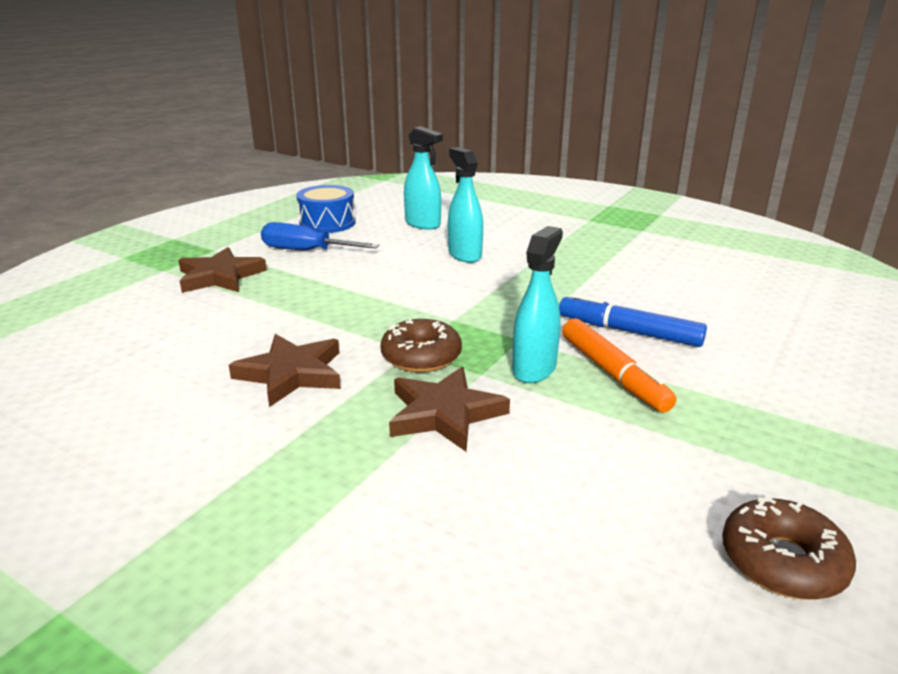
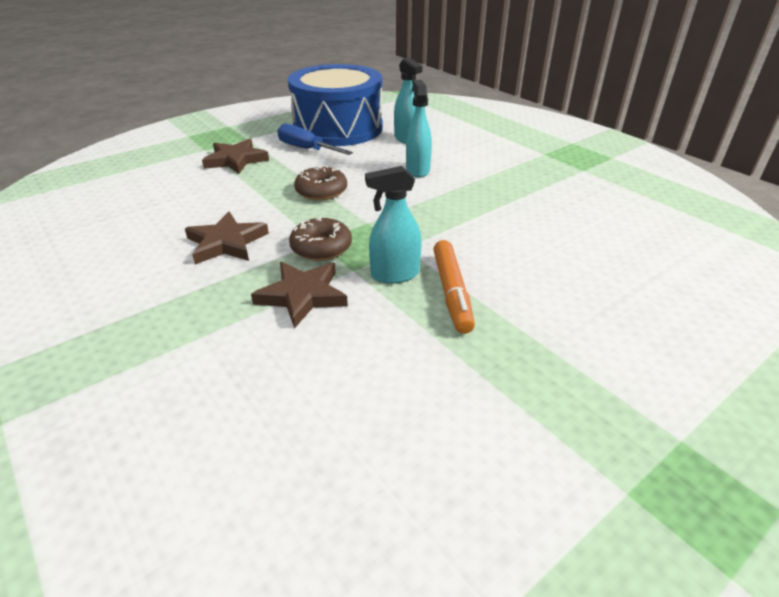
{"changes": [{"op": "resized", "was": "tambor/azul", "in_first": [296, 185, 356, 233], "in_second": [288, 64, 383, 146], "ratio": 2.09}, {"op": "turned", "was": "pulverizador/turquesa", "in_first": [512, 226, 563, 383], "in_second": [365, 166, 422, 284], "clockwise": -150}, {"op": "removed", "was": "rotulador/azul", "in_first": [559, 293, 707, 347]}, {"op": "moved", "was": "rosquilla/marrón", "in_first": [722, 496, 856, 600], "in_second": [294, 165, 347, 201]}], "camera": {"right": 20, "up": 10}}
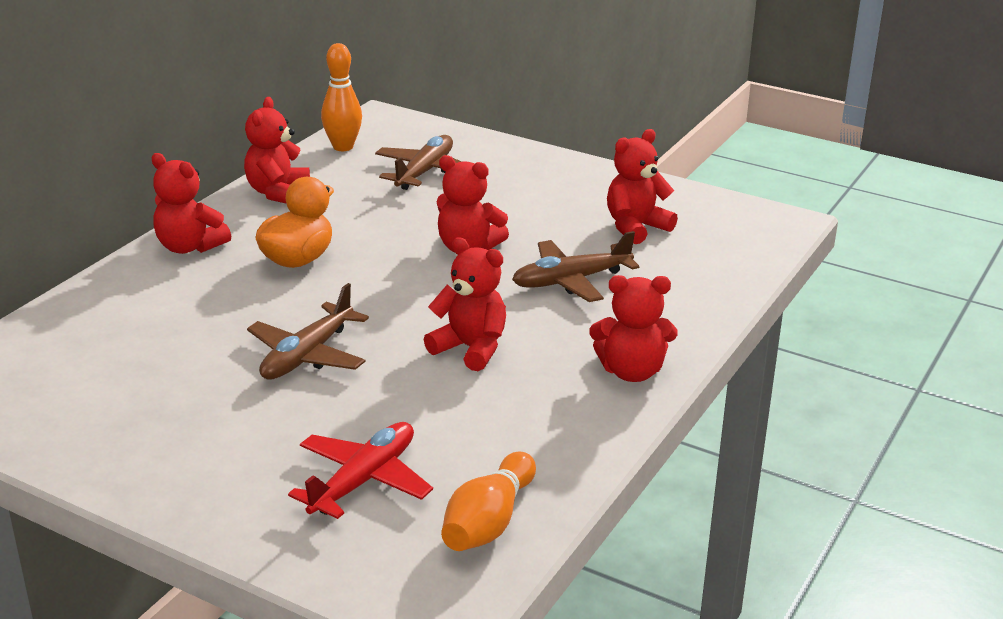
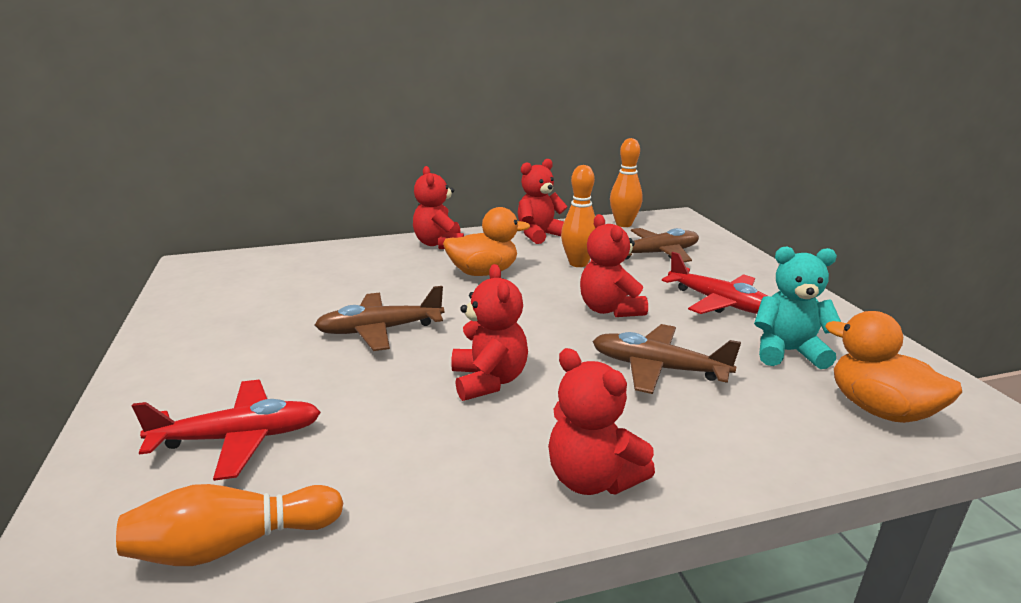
{"changes": [{"op": "recoloured", "was": "osito/rojo", "now": "osito/turquesa", "in_first": [607, 129, 678, 244], "in_second": [754, 246, 841, 369]}, {"op": "added", "now": "bolo/naranja", "in_second": [561, 165, 596, 267]}, {"op": "added", "now": "avión/rojo", "in_second": [662, 252, 767, 314]}, {"op": "added", "now": "pato/naranja", "in_second": [825, 311, 962, 423]}], "camera": {"right": 45, "up": -5}}
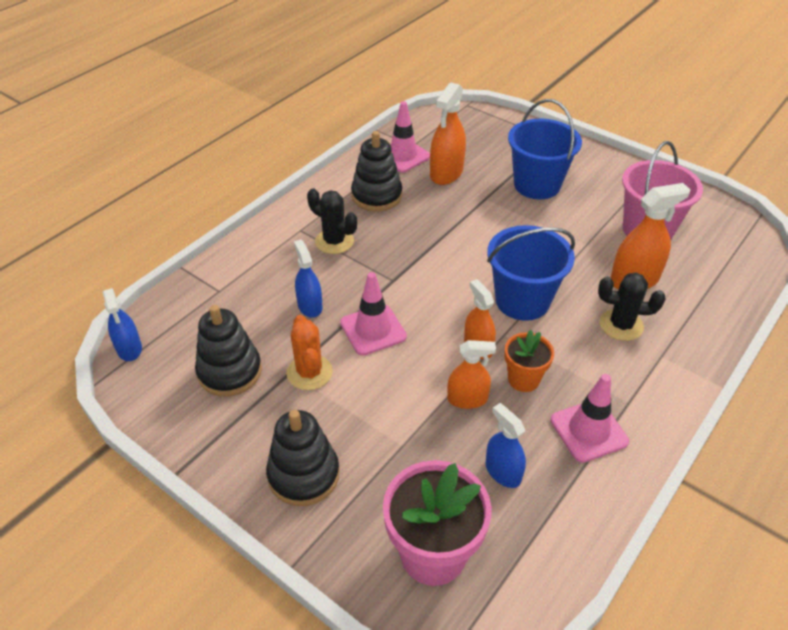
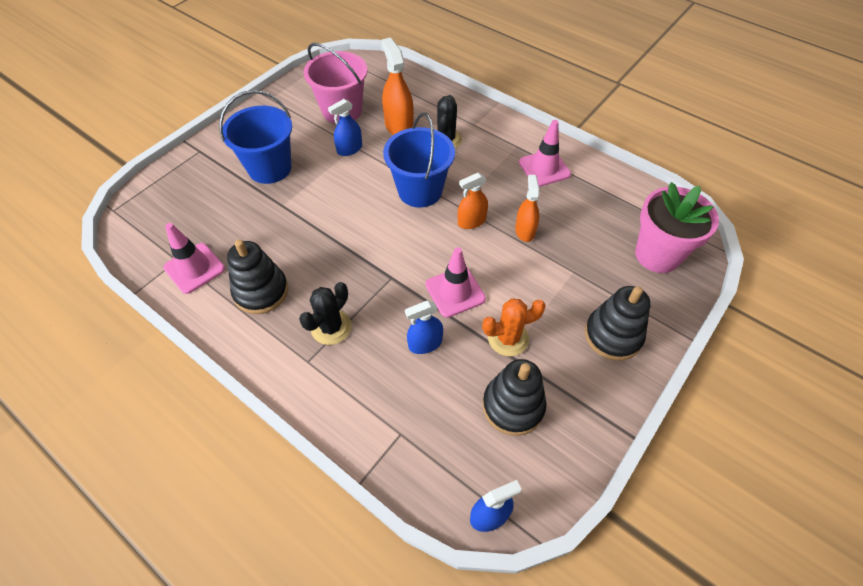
{"changes": [{"op": "removed", "was": "pulverizador/naranja", "in_first": [430, 82, 466, 185]}, {"op": "moved", "was": "pulverizador/azul", "in_first": [486, 403, 526, 488], "in_second": [328, 99, 362, 156]}, {"op": "removed", "was": "maceta/naranja", "in_first": [504, 330, 554, 392]}], "camera": {"right": -90, "up": 10}}
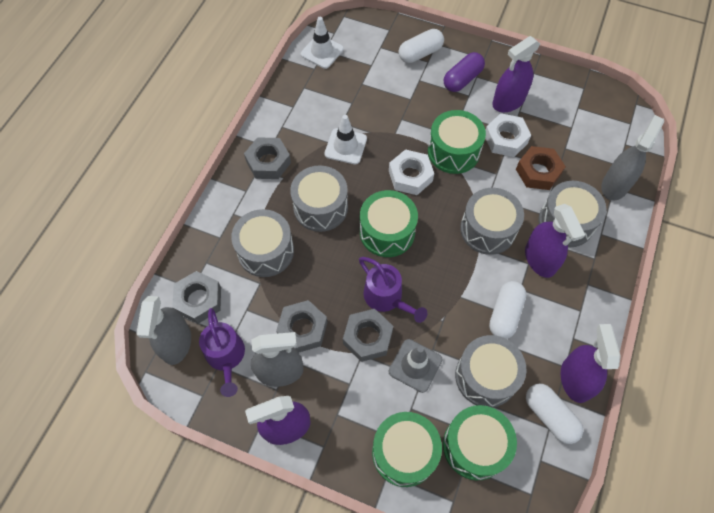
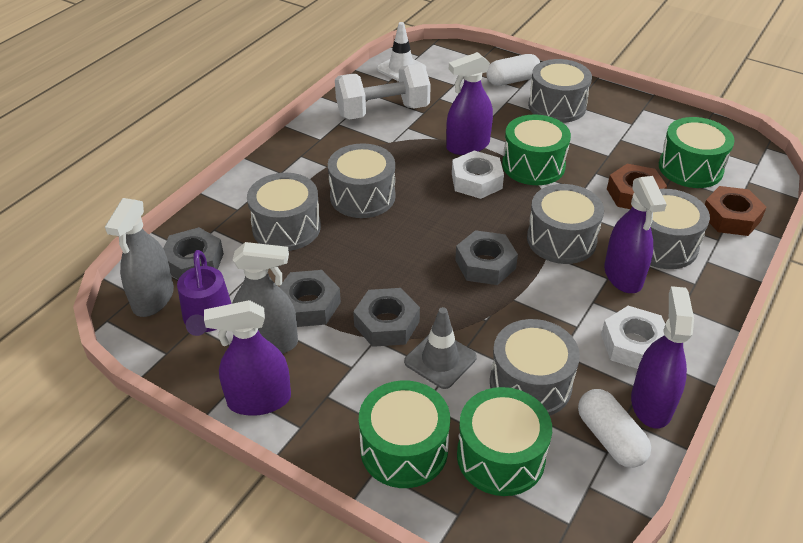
{"changes": [{"op": "moved", "was": "tuerca/gris", "in_first": [244, 137, 291, 179], "in_second": [455, 230, 518, 285]}, {"op": "removed", "was": "cono de tráfico/blanco", "in_first": [324, 115, 367, 164]}, {"op": "removed", "was": "regadera/morado", "in_first": [359, 257, 427, 323]}, {"op": "moved", "was": "tambor/verde", "in_first": [360, 190, 418, 257], "in_second": [659, 117, 735, 188]}, {"op": "replaced", "was": "cápsula/morado", "now": "tambor/gris", "in_first": [444, 52, 485, 92], "in_second": [528, 59, 592, 123]}, {"op": "moved", "was": "tuerca/blanco", "in_first": [485, 113, 531, 157], "in_second": [601, 306, 665, 369]}, {"op": "removed", "was": "cápsula/blanco", "in_first": [489, 281, 527, 339]}, {"op": "moved", "was": "pulverizador/morado", "in_first": [492, 36, 540, 112], "in_second": [446, 52, 493, 155]}, {"op": "replaced", "was": "pulverizador/gris", "now": "tuerca/marrón", "in_first": [601, 115, 664, 201], "in_second": [705, 186, 767, 236]}, {"op": "added", "now": "mancuerna/blanco", "in_second": [335, 63, 431, 120]}], "camera": {"right": 10, "up": -20}}
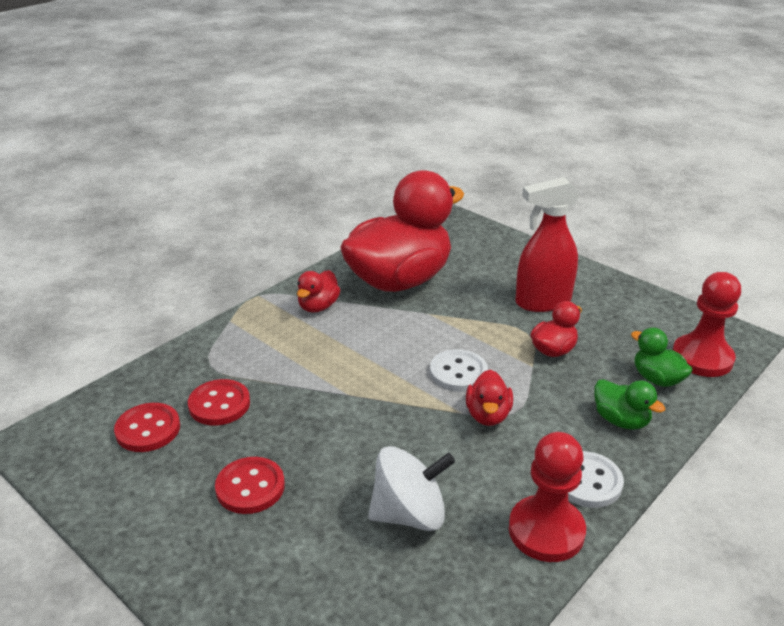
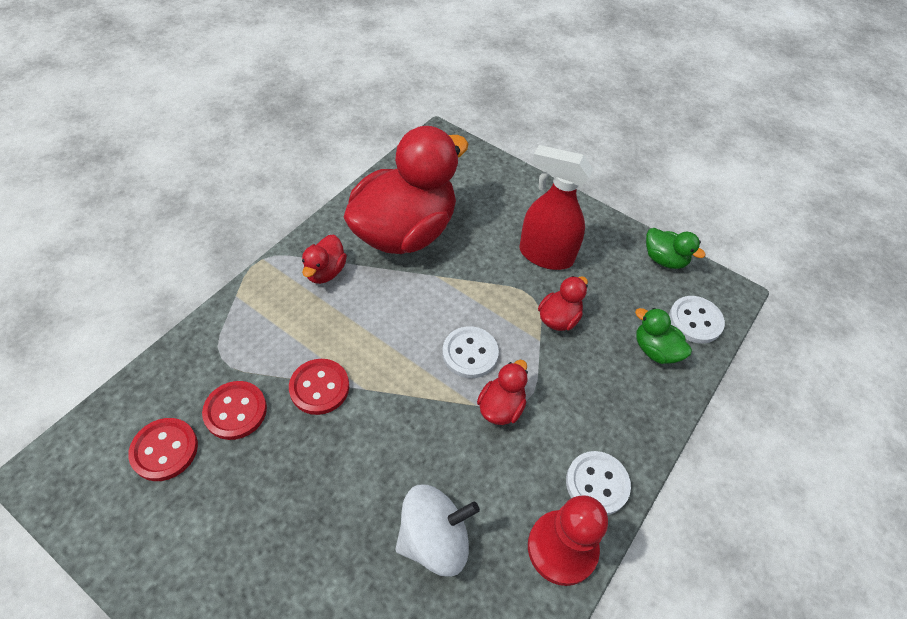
{"changes": [{"op": "moved", "was": "botón/rojo", "in_first": [215, 457, 285, 514], "in_second": [289, 359, 349, 415]}, {"op": "turned", "was": "pato/rojo", "in_first": [466, 370, 513, 426], "in_second": [477, 360, 528, 425], "clockwise": -150}, {"op": "turned", "was": "pulverizador/rojo", "in_first": [515, 177, 580, 312], "in_second": [519, 145, 593, 270], "clockwise": 45}, {"op": "moved", "was": "pato/verde", "in_first": [594, 379, 666, 430], "in_second": [646, 228, 706, 269]}, {"op": "replaced", "was": "peón/rojo", "now": "botón/blanco", "in_first": [673, 272, 741, 377], "in_second": [669, 296, 725, 344]}], "camera": {"right": -10, "up": 20}}
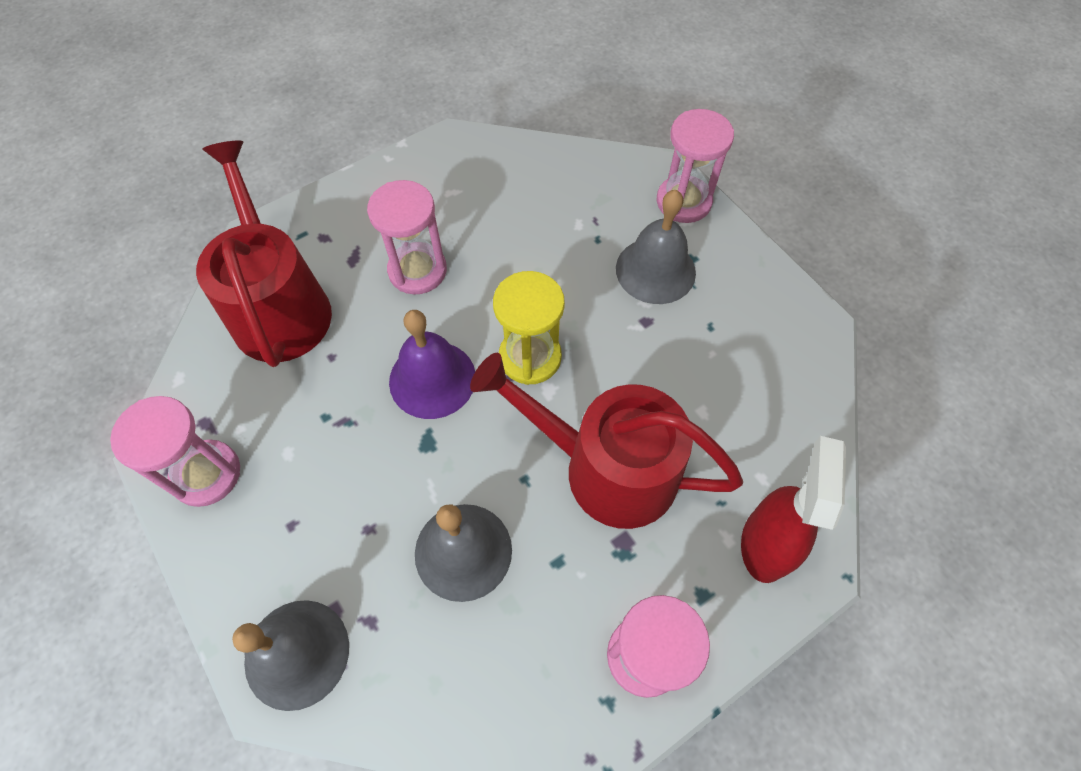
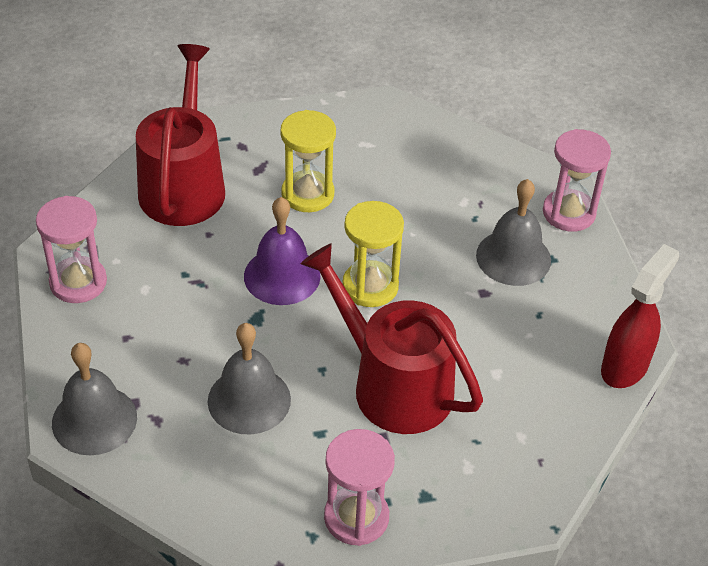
{"changes": [{"op": "recoloured", "was": "reloj de arena/rosa", "now": "reloj de arena/amarillo", "in_first": [367, 180, 447, 294], "in_second": [280, 110, 336, 212]}, {"op": "moved", "was": "pulverizador/rojo", "in_first": [741, 436, 846, 583], "in_second": [601, 244, 679, 388]}], "camera": {"right": 20, "up": -15}}
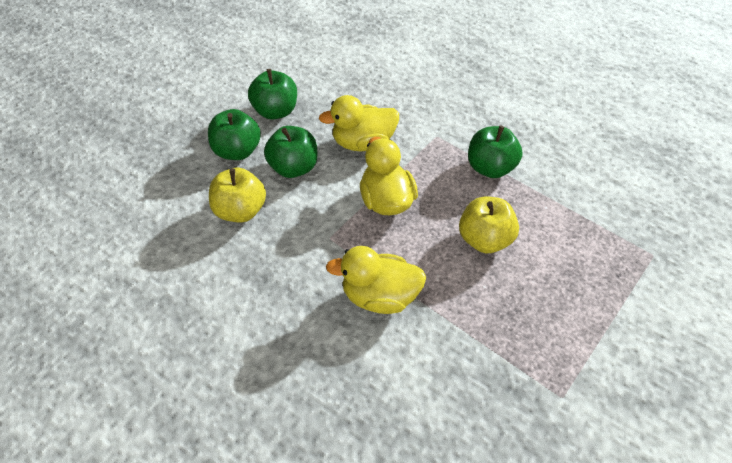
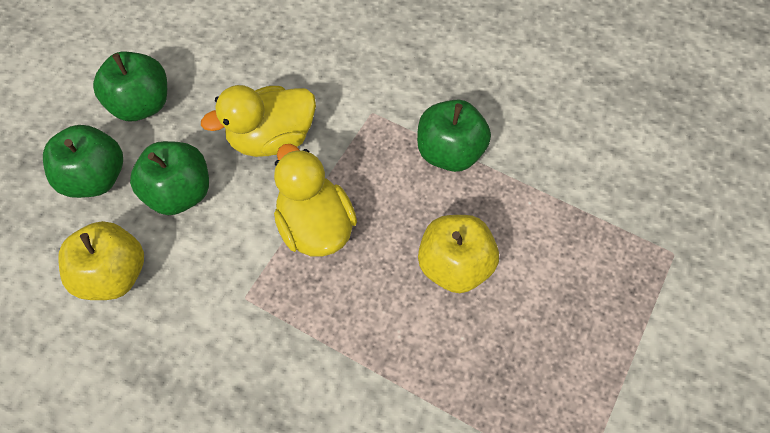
{"changes": [{"op": "removed", "was": "pato/amarillo", "in_first": [326, 246, 426, 314]}], "camera": {"right": -10, "up": 10}}
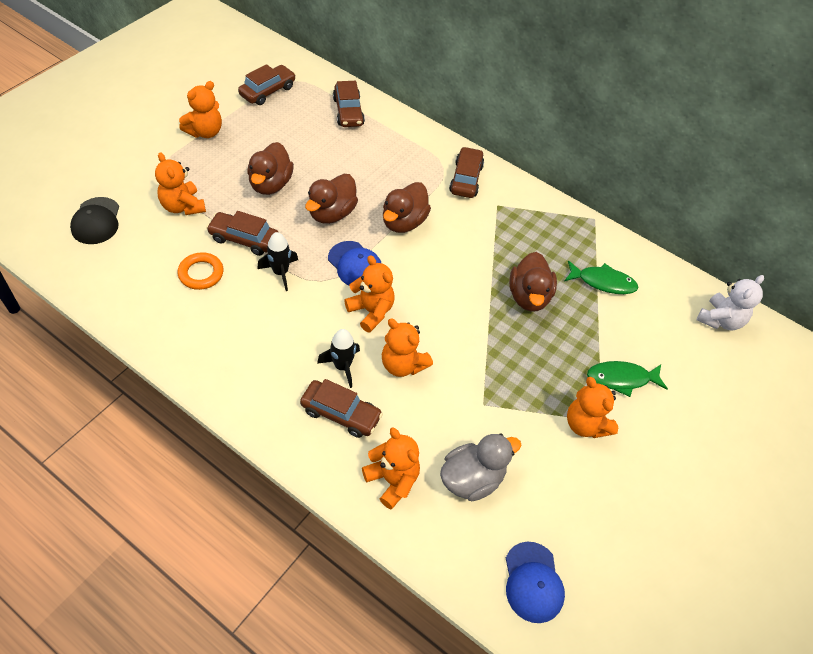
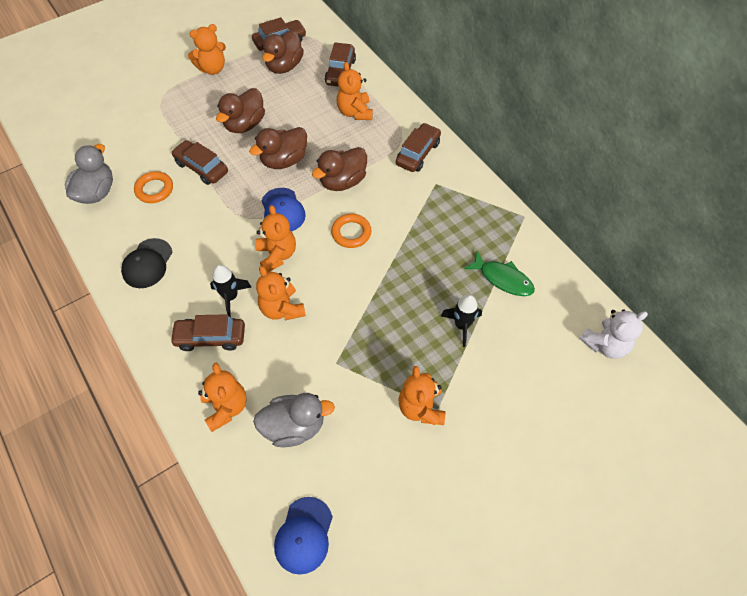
{"changes": [{"op": "moved", "was": "gorra/negro", "in_first": [70, 197, 119, 244], "in_second": [121, 238, 173, 288]}, {"op": "moved", "was": "osito/naranja", "in_first": [155, 152, 206, 215], "in_second": [337, 62, 373, 120]}, {"op": "moved", "was": "cohete/negro", "in_first": [257, 232, 298, 291], "in_second": [441, 294, 482, 347]}, {"op": "turned", "was": "coche/marrón", "in_first": [300, 379, 383, 438], "in_second": [170, 314, 245, 351], "clockwise": 135}, {"op": "moved", "was": "pato/marrón", "in_first": [509, 252, 557, 312], "in_second": [262, 31, 304, 74]}, {"op": "removed", "was": "pez/verde", "in_first": [587, 361, 668, 397]}, {"op": "added", "now": "pato/gris", "in_second": [65, 144, 113, 204]}, {"op": "added", "now": "anillo/naranja", "in_second": [331, 214, 372, 248]}], "camera": {"right": 25, "up": 5}}
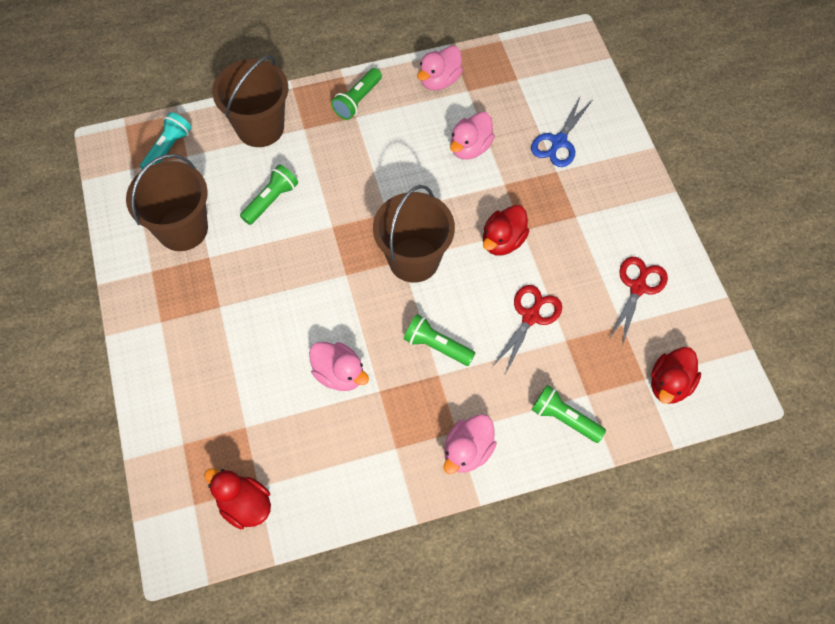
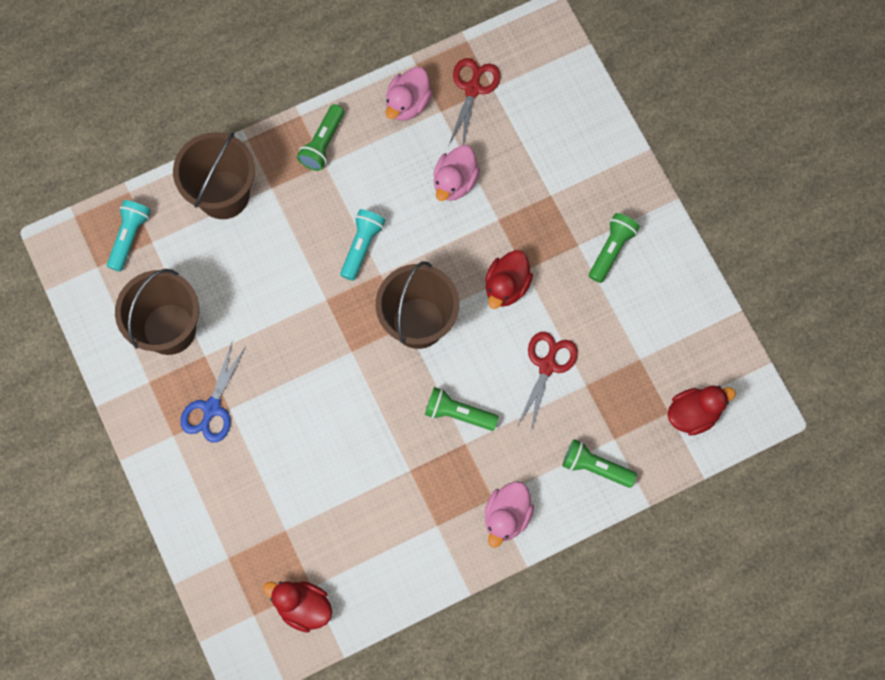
{"changes": [{"op": "moved", "was": "lámpara de mano/verde", "in_first": [240, 165, 298, 225], "in_second": [589, 213, 640, 283]}, {"op": "removed", "was": "pato/rosa", "in_first": [309, 342, 369, 391]}, {"op": "moved", "was": "tijeras/azul", "in_first": [531, 95, 592, 167], "in_second": [180, 342, 246, 442]}, {"op": "moved", "was": "tijeras/rojo", "in_first": [609, 257, 668, 346], "in_second": [449, 58, 501, 145]}, {"op": "turned", "was": "pato/rojo", "in_first": [651, 347, 701, 404], "in_second": [667, 386, 736, 436], "clockwise": -135}, {"op": "added", "now": "lámpara de mano/turquesa", "in_second": [340, 209, 386, 281]}], "camera": {"right": -10, "up": 10}}
